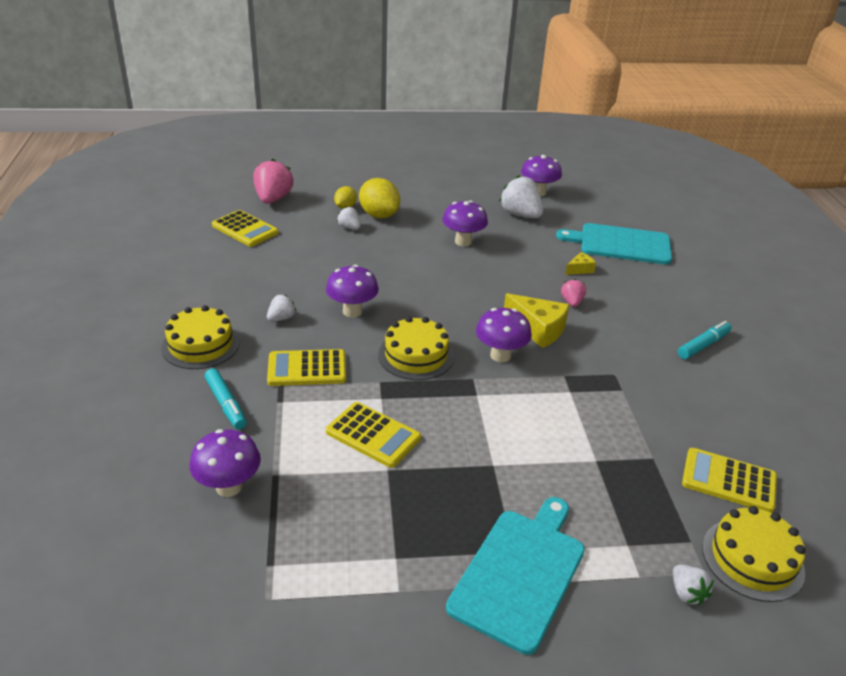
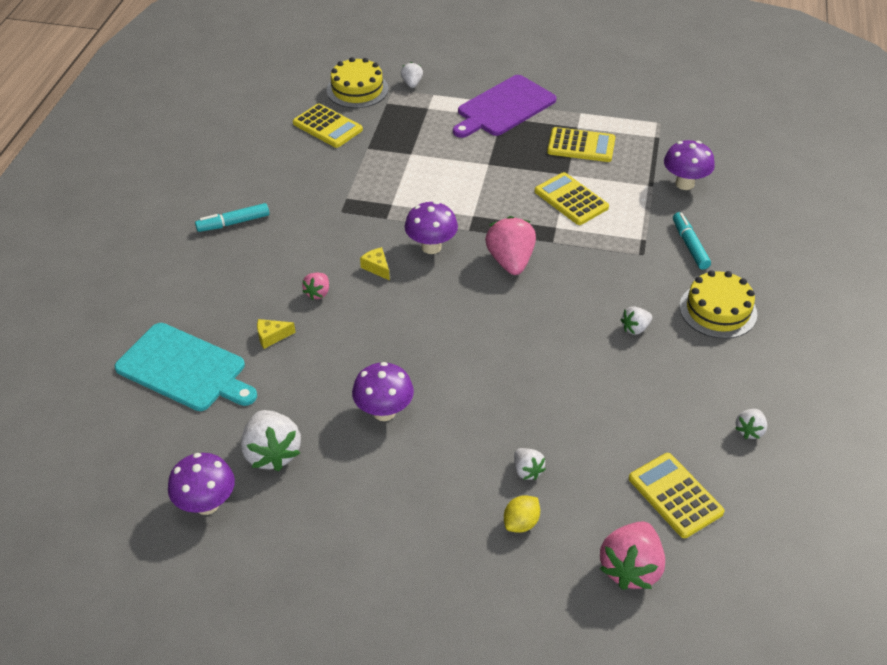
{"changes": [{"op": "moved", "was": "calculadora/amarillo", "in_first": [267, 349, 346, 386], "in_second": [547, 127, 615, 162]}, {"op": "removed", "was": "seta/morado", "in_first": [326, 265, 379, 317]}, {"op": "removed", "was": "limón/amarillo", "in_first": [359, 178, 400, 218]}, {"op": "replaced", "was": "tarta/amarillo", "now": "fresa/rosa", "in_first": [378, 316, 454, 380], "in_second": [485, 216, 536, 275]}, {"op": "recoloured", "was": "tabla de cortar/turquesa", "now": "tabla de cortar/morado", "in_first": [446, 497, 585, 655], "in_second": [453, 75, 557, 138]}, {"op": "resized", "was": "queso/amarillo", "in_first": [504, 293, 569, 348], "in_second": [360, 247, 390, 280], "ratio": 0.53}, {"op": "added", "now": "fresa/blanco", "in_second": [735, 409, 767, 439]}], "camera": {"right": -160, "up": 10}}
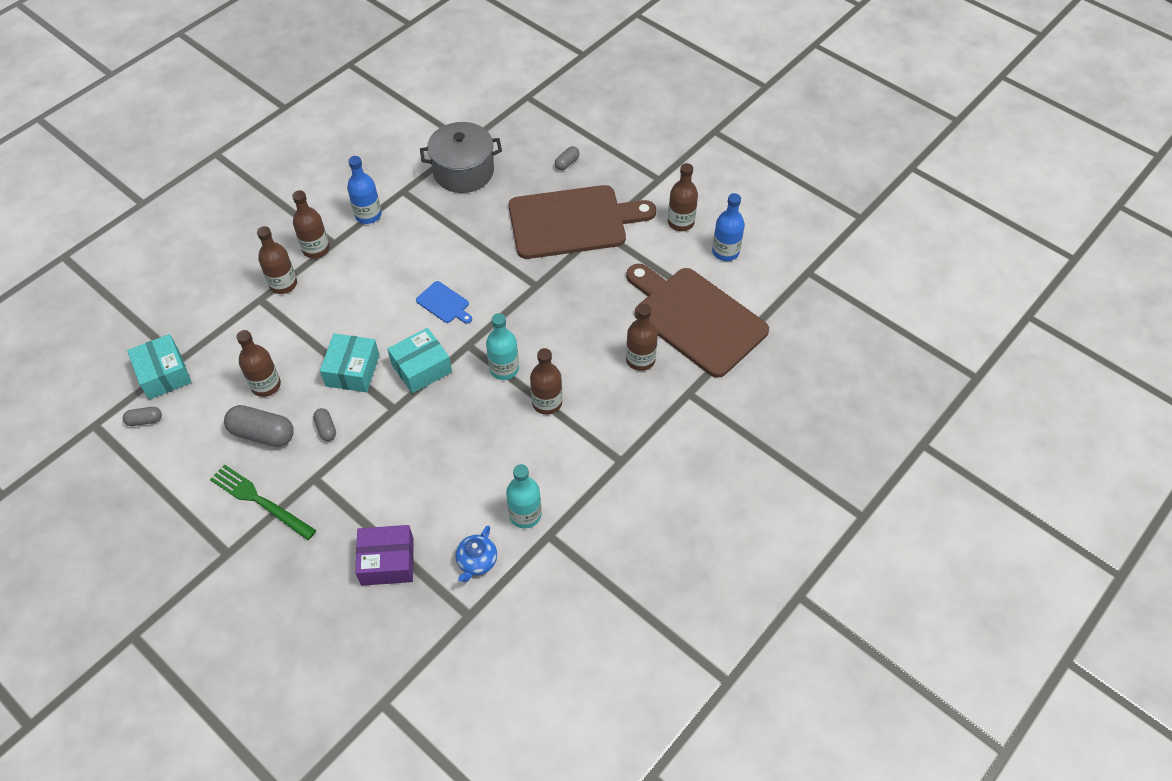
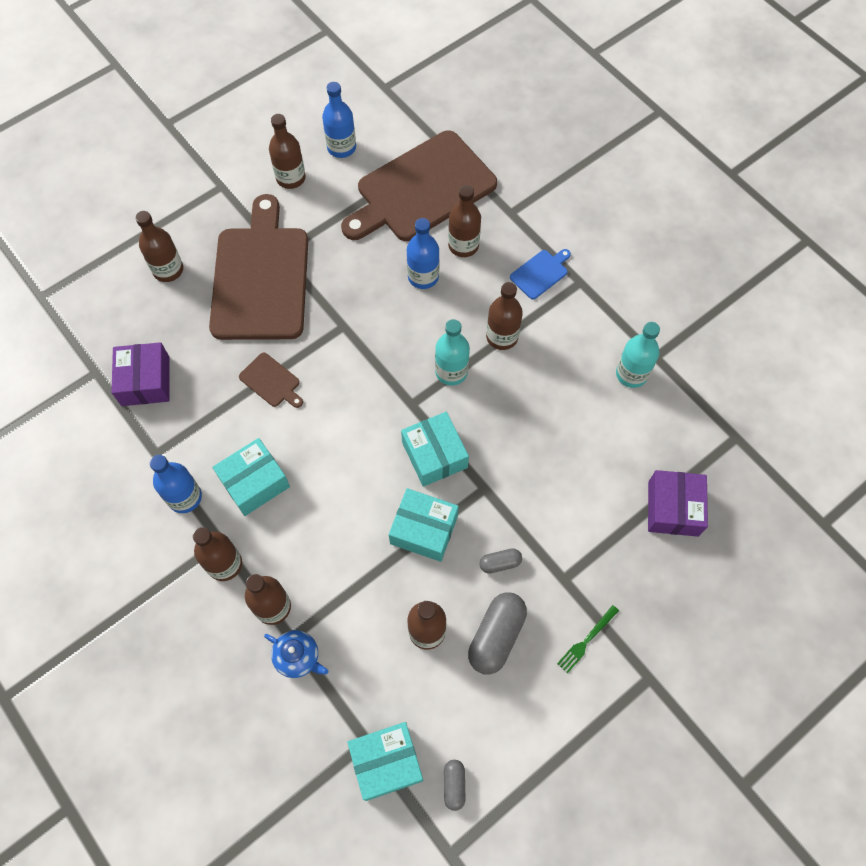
{"changes": [{"op": "resized", "was": "tenedor/verde", "in_first": [210, 464, 316, 540], "in_second": [557, 605, 619, 673], "ratio": 0.57}, {"op": "moved", "was": "tabla de cortar/azul", "in_first": [416, 281, 472, 324], "in_second": [510, 249, 571, 299]}, {"op": "replaced", "was": "olla/gris", "now": "caja/morado", "in_first": [420, 122, 502, 193], "in_second": [111, 342, 170, 406]}, {"op": "moved", "was": "tetera/azul", "in_first": [455, 526, 497, 582], "in_second": [264, 630, 328, 678]}, {"op": "replaced", "was": "cápsula/gris", "now": "botella/marrón", "in_first": [555, 146, 580, 170], "in_second": [135, 211, 183, 282]}, {"op": "added", "now": "caja/turquesa", "in_second": [212, 438, 290, 516]}, {"op": "added", "now": "tabla de cortar/marrón", "in_second": [239, 353, 303, 408]}, {"op": "added", "now": "botella/azul", "in_second": [407, 218, 439, 289]}], "camera": {"right": -80, "up": 10}}
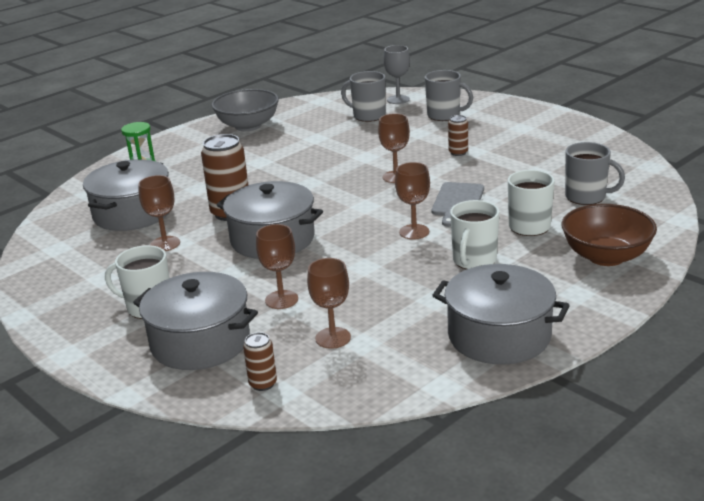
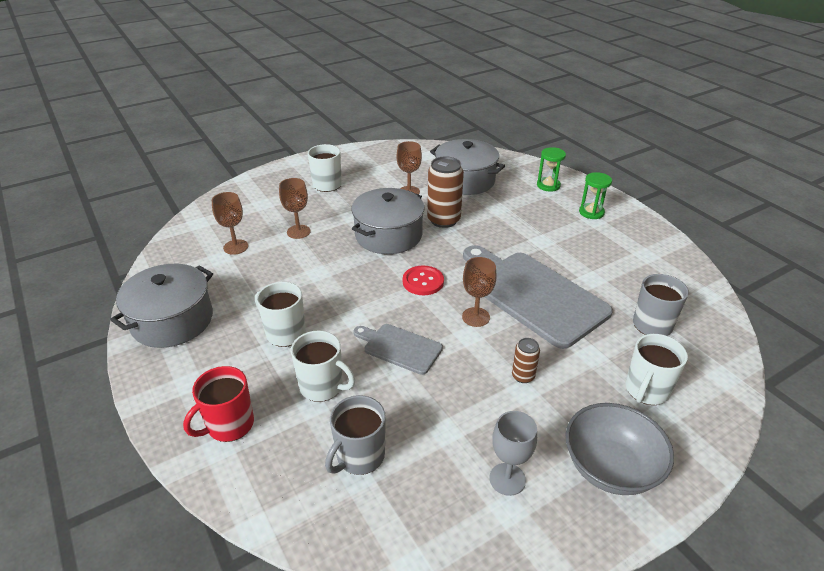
{"changes": [{"op": "removed", "was": "olla/gris", "in_first": [133, 272, 258, 370]}, {"op": "moved", "was": "cuenco/gris", "in_first": [212, 89, 279, 131], "in_second": [566, 403, 674, 495]}, {"op": "removed", "was": "lata/marrón", "in_first": [243, 332, 277, 391]}, {"op": "moved", "was": "copa/gris", "in_first": [383, 45, 410, 104], "in_second": [489, 411, 537, 496]}, {"op": "removed", "was": "copa/marrón", "in_first": [395, 162, 430, 240]}, {"op": "recoloured", "was": "taza/gris", "now": "taza/blanco", "in_first": [425, 70, 473, 121], "in_second": [626, 334, 688, 405]}, {"op": "replaced", "was": "cuenco/marrón", "now": "taza/rojo", "in_first": [562, 204, 657, 266], "in_second": [183, 366, 254, 442]}, {"op": "added", "now": "botón/rojo", "in_second": [403, 266, 444, 295]}, {"op": "added", "now": "tabla de cortar/gris", "in_second": [463, 245, 613, 349]}, {"op": "added", "now": "reloj de arena/verde", "in_second": [579, 172, 612, 219]}], "camera": {"right": 100, "up": 10}}
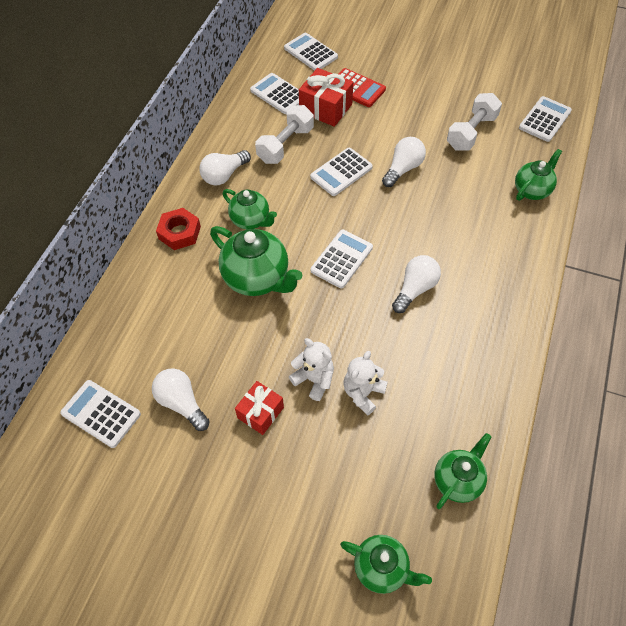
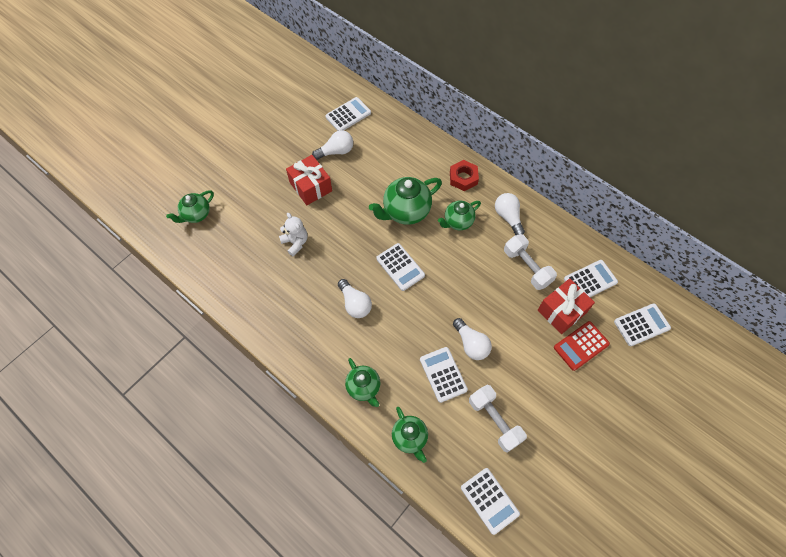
{"changes": [{"op": "resized", "was": "regalo/rojo", "in_first": [235, 381, 284, 435], "in_second": [286, 155, 332, 205], "ratio": 1.52}, {"op": "removed", "was": "osito/blanco", "in_first": [289, 338, 334, 401]}, {"op": "moved", "was": "calculadora/blanco", "in_first": [310, 148, 373, 196], "in_second": [420, 347, 468, 403]}, {"op": "moved", "was": "tetera/verde", "in_first": [434, 433, 491, 509], "in_second": [345, 358, 380, 407]}], "camera": {"right": 110, "up": 5}}
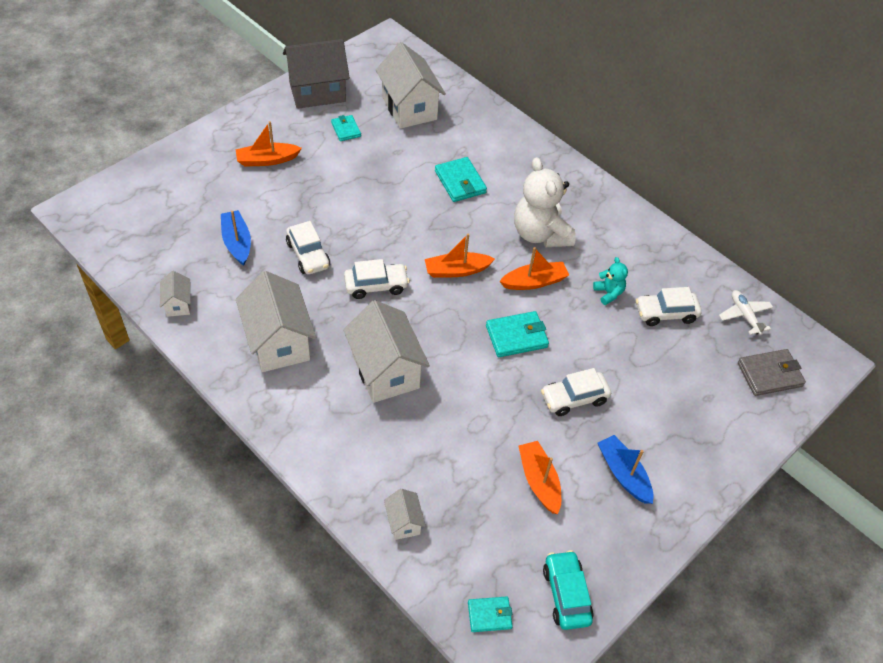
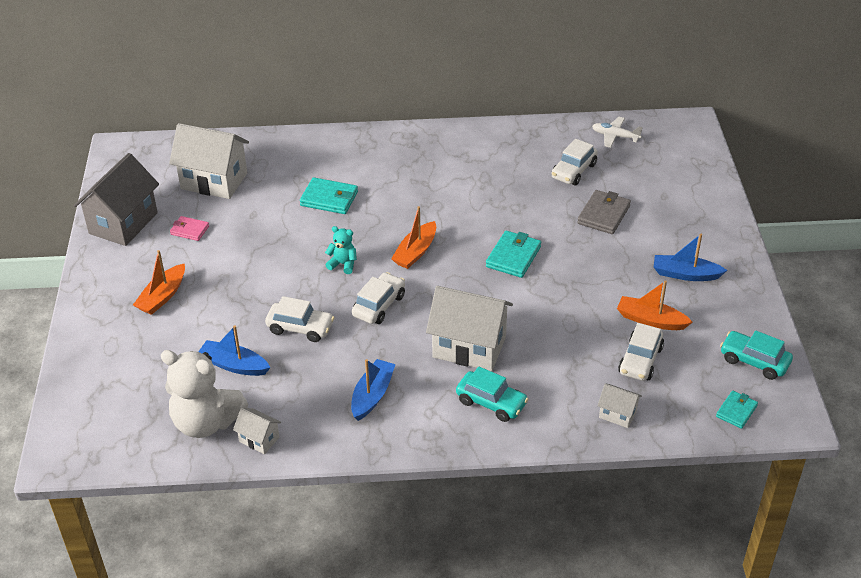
{"changes": [{"op": "replaced", "was": "casa/blanco", "now": "barco/azul", "in_first": [236, 271, 316, 372], "in_second": [351, 359, 396, 421]}, {"op": "recoloured", "was": "cartera/turquesa", "now": "cartera/rosa", "in_first": [331, 115, 361, 141], "in_second": [170, 216, 209, 241]}, {"op": "removed", "was": "barco/naranja", "in_first": [499, 247, 569, 290]}, {"op": "moved", "was": "osito/blanco", "in_first": [514, 157, 576, 247], "in_second": [161, 350, 248, 438]}, {"op": "moved", "was": "coche/blanco", "in_first": [541, 368, 611, 416], "in_second": [618, 323, 664, 381]}, {"op": "moved", "was": "osito/turquesa", "in_first": [593, 257, 628, 305], "in_second": [325, 226, 357, 274]}, {"op": "moved", "was": "cartera/gris", "in_first": [738, 349, 806, 396], "in_second": [577, 190, 631, 234]}, {"op": "added", "now": "coche/turquesa", "in_second": [456, 367, 529, 422]}], "camera": {"right": -45, "up": -10}}
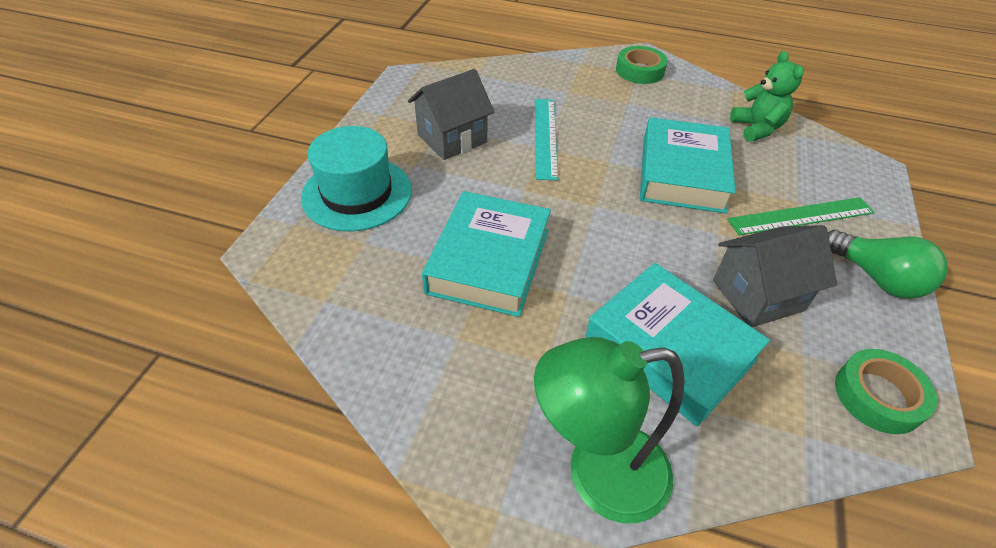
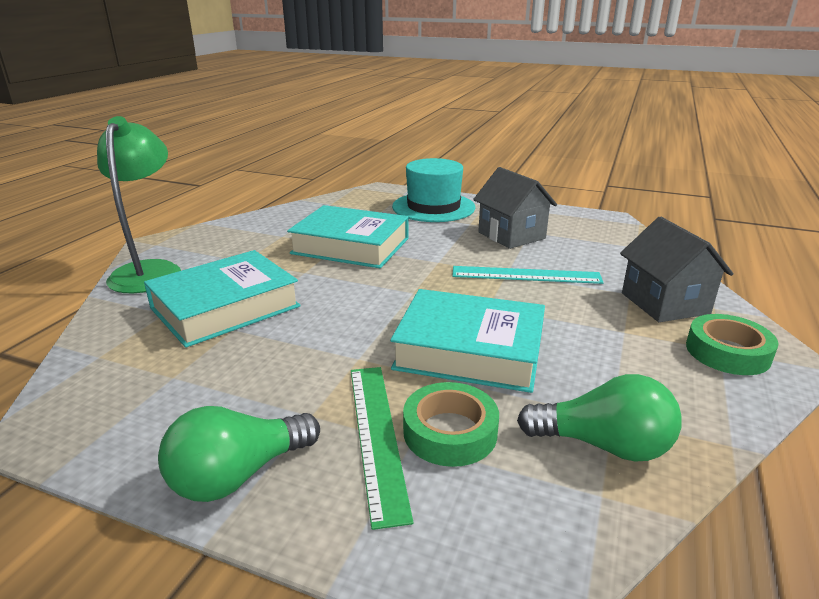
{"changes": [{"op": "moved", "was": "casa/gris", "in_first": [713, 225, 837, 327], "in_second": [620, 216, 733, 322]}, {"op": "replaced", "was": "osito/verde", "now": "bombilla/verde", "in_first": [730, 51, 804, 142], "in_second": [517, 374, 682, 462]}, {"op": "moved", "was": "cinta adhesiva/verde", "in_first": [835, 349, 937, 434], "in_second": [403, 382, 499, 467]}], "camera": {"right": 95, "up": -20}}
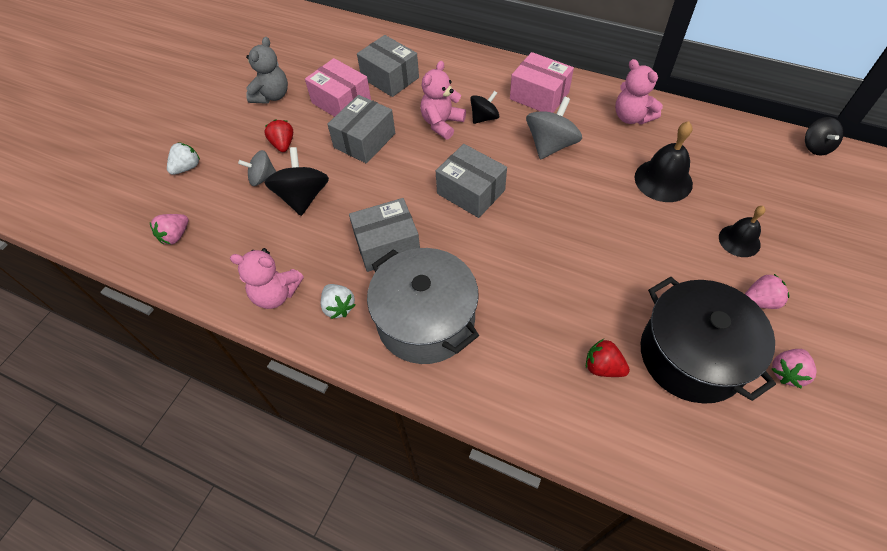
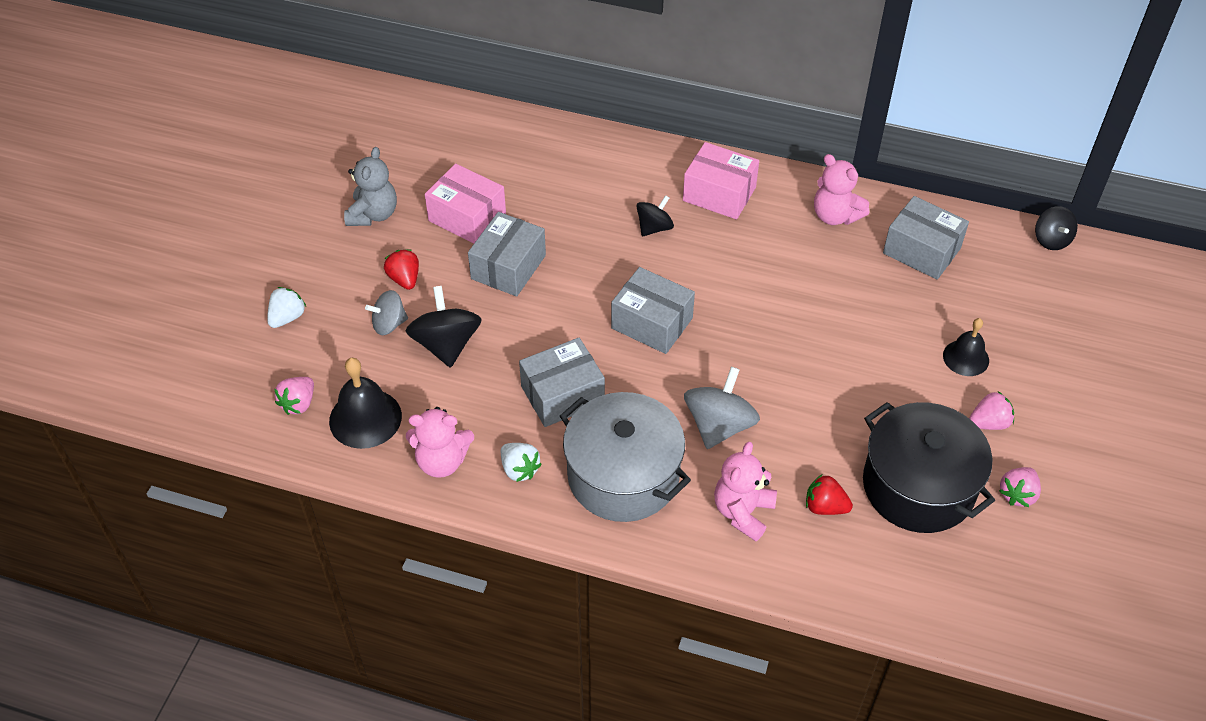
{"changes": [{"op": "moved", "was": "caja/gris", "in_first": [357, 35, 419, 97], "in_second": [883, 196, 969, 280]}, {"op": "moved", "was": "osito/rosa", "in_first": [420, 61, 466, 140], "in_second": [714, 442, 777, 541]}, {"op": "moved", "was": "peonza/gris", "in_first": [526, 96, 582, 159], "in_second": [684, 367, 760, 449]}, {"op": "moved", "was": "campana/negro", "in_first": [635, 121, 693, 202], "in_second": [329, 358, 402, 449]}], "camera": {"right": -10, "up": -5}}
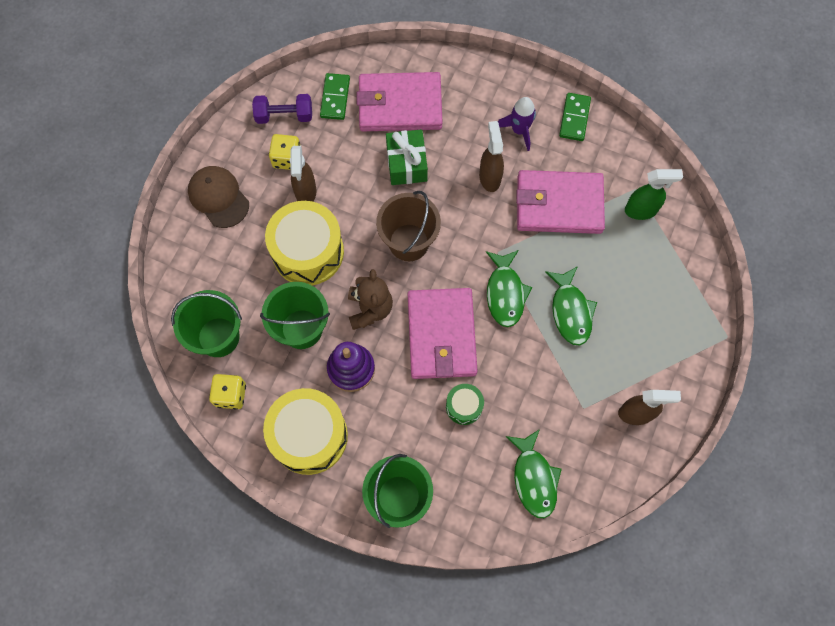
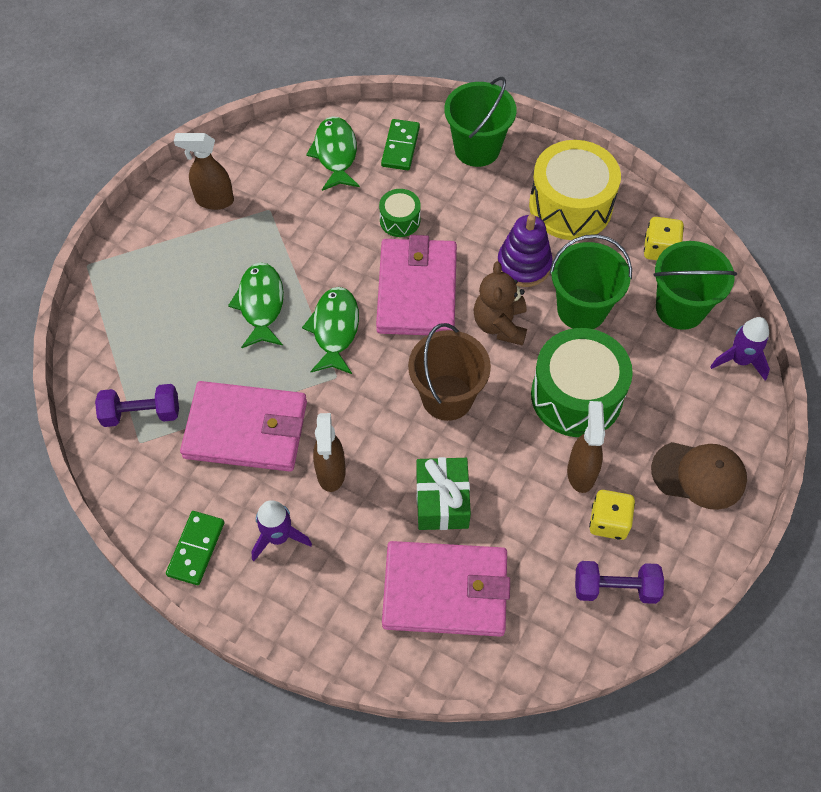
{"changes": [{"op": "turned", "was": "gorra/marrón", "in_first": [188, 166, 249, 228], "in_second": [651, 442, 747, 510], "clockwise": -45}, {"op": "recoloured", "was": "tambor/amarillo", "now": "tambor/verde", "in_first": [265, 201, 344, 285], "in_second": [531, 328, 633, 437]}, {"op": "moved", "was": "ficha de dominó/verde", "in_first": [320, 73, 350, 120], "in_second": [381, 119, 420, 170]}, {"op": "replaced", "was": "pulverizador/verde", "now": "mancuerna/morado", "in_first": [625, 169, 683, 220], "in_second": [95, 384, 179, 427]}, {"op": "added", "now": "cohete/morado", "in_second": [710, 317, 770, 381]}], "camera": {"right": -175, "up": -10}}
